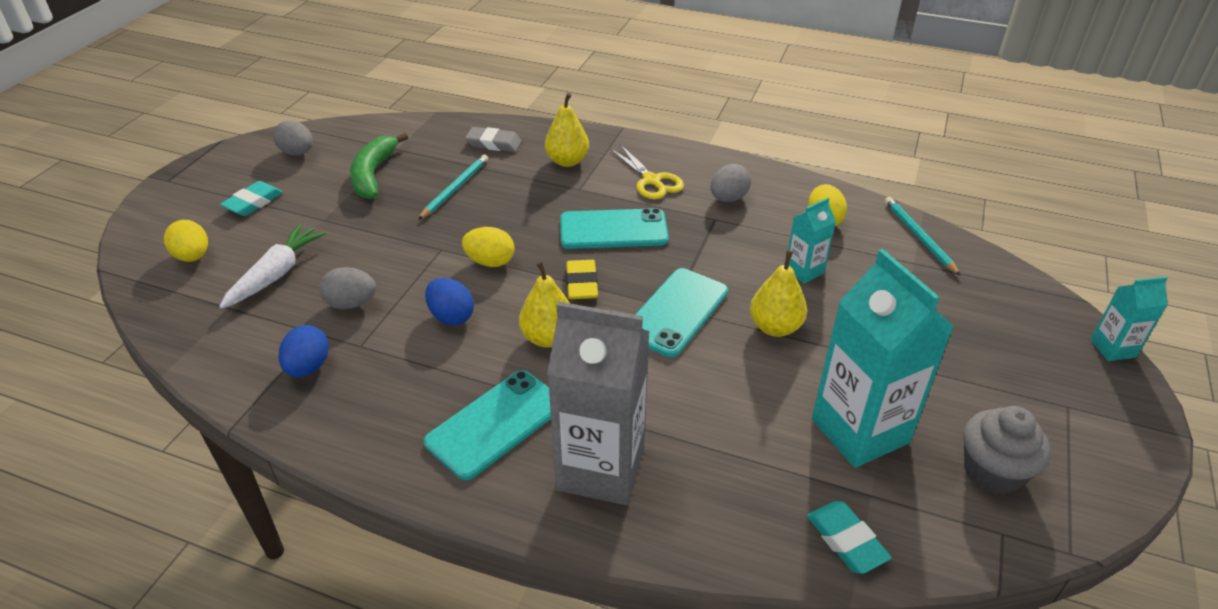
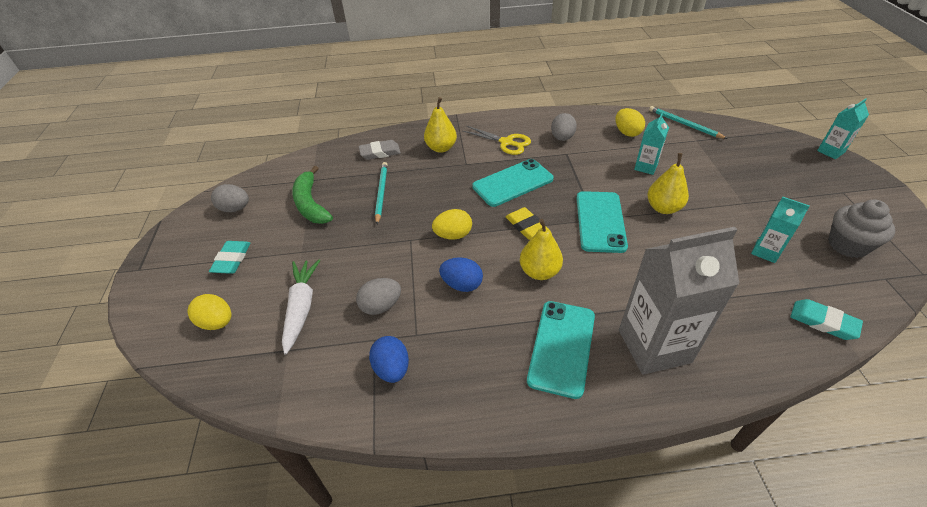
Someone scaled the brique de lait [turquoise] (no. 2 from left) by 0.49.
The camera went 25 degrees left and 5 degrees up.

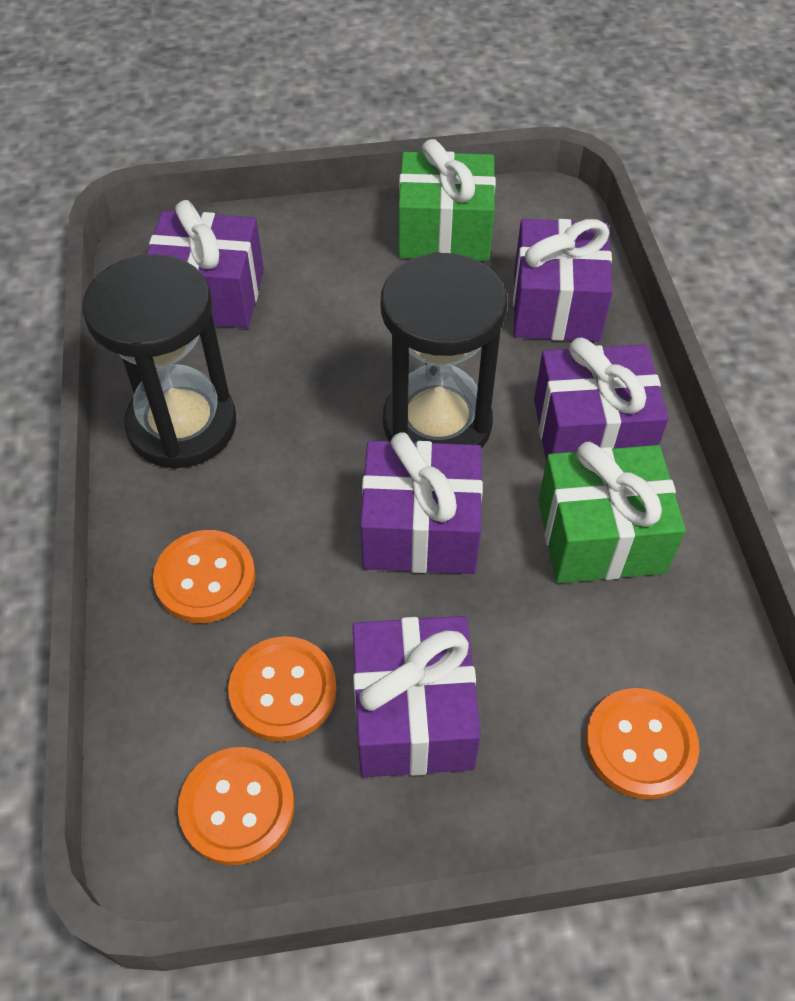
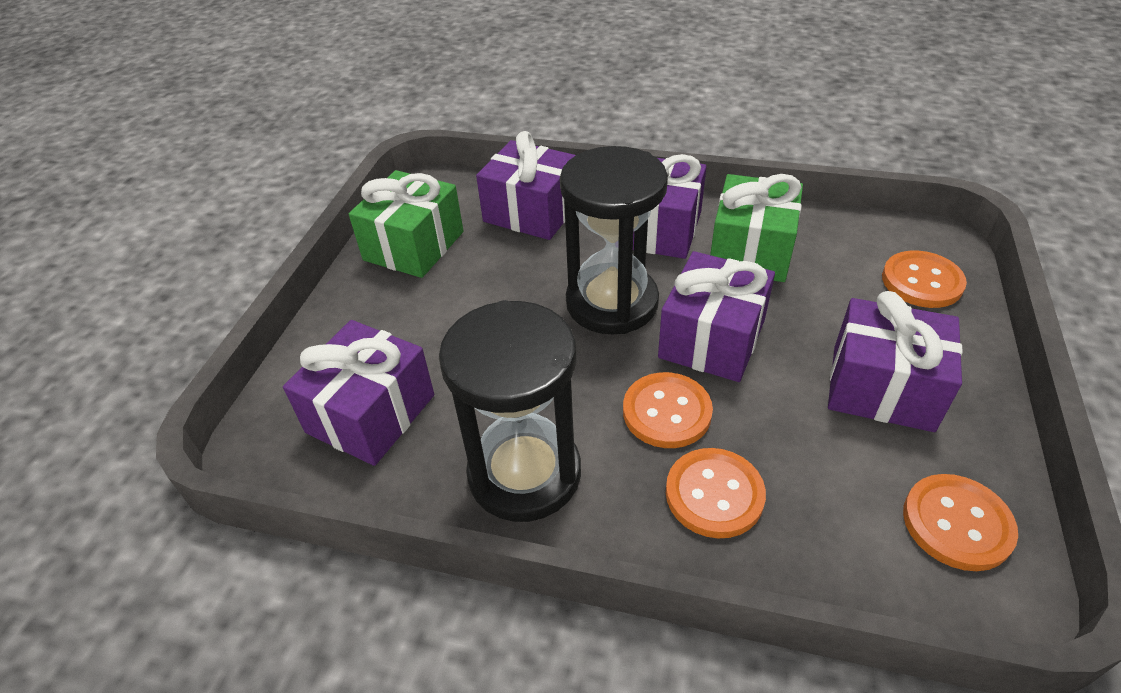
Someone carried the bouton [orange] (no. 3 from left in the first image).
The camera went 65 degrees left and 10 degrees down.

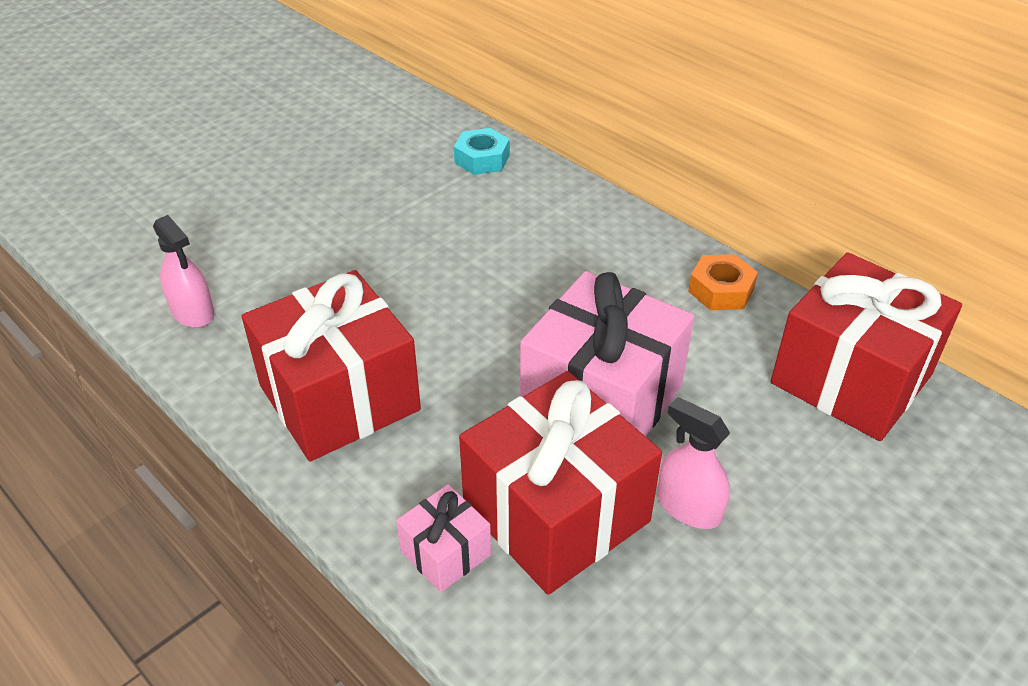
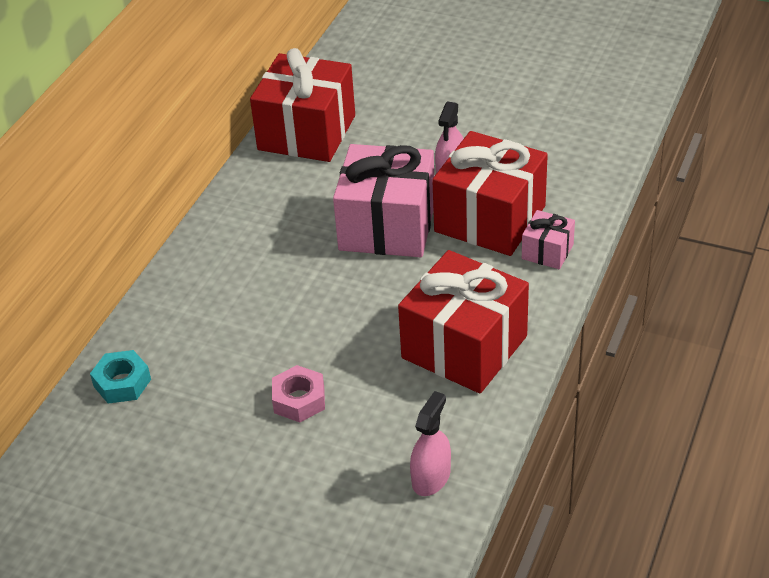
Someone took away the écrou [orange].
Someone put down the écrou [rose].
The camera went 110 degrees left and 0 degrees up.

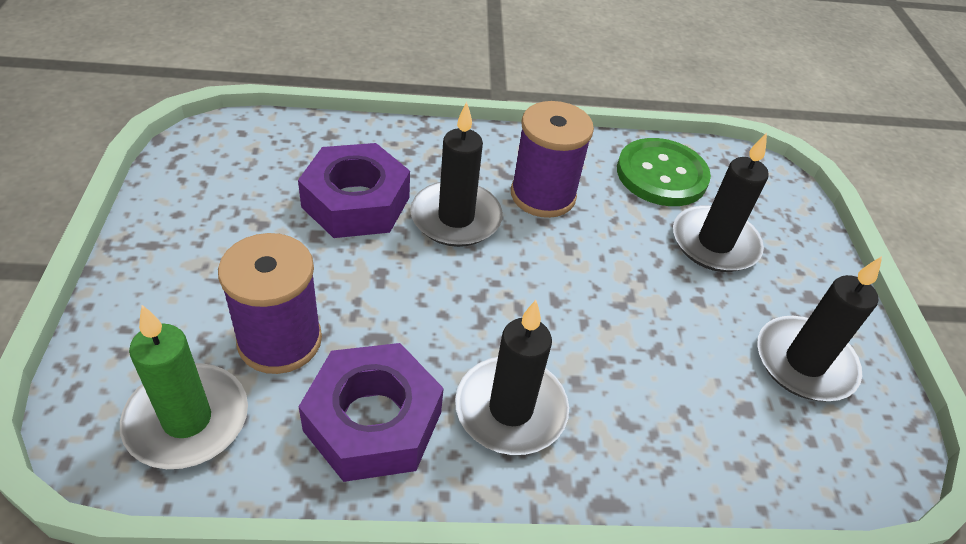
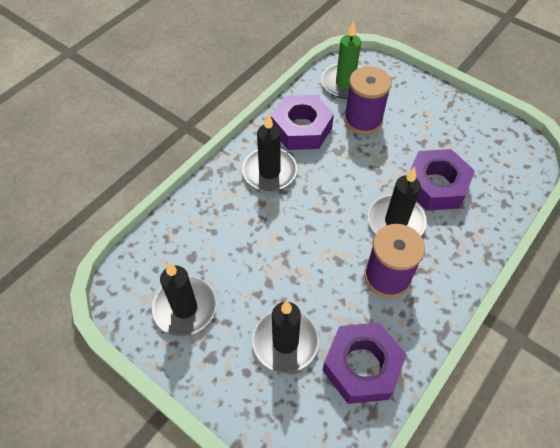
Someone swapped the bouton [vert] for the écrou [violet] (no. 2 from left).
The camera went 135 degrees right and 10 degrees up.

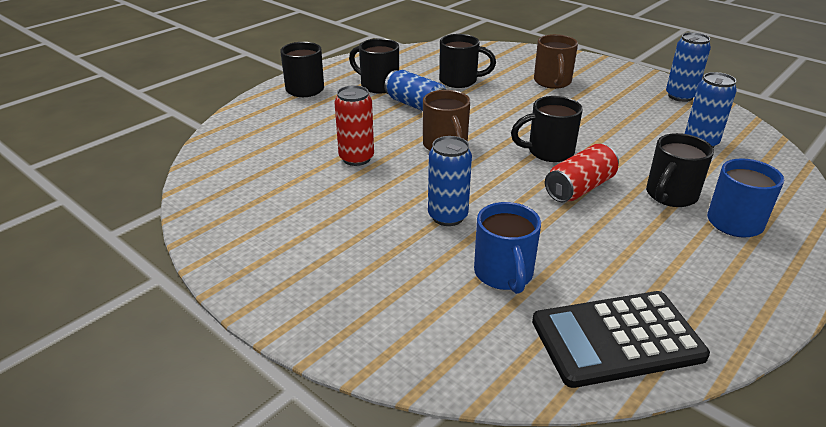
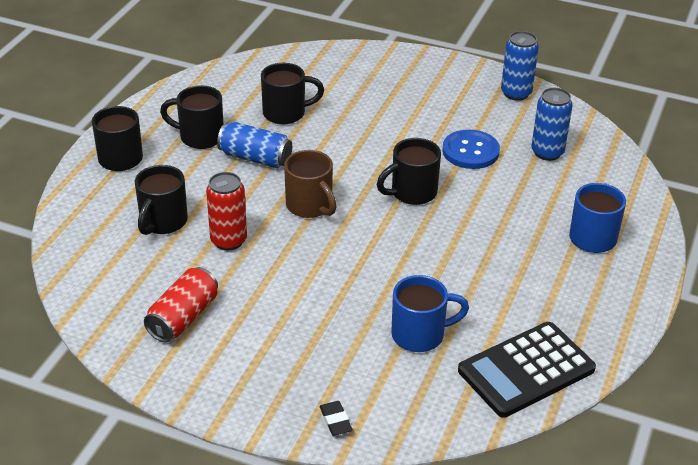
Someone took away the canette [bleu] (no. 2 from left).
Someone rotated the tasse [bleu] (no. 1 from left) by 75 degrees counterclockwise.
Someone took away the tasse [marron] (no. 2 from left).
Someone carried the canette [rouge] (no. 2 from left in the first image).
Someone carried the tasse [noir] (no. 5 from left in the first image).
Someone put down the gomme [noir].
Someone put down the bouton [bleu].
The camera went 20 degrees left and 5 degrees up.

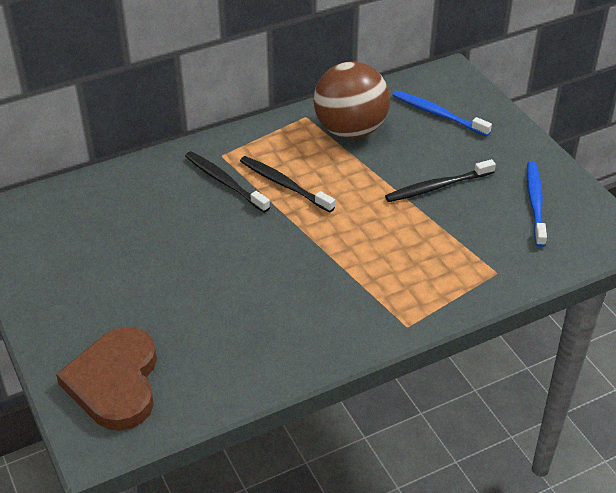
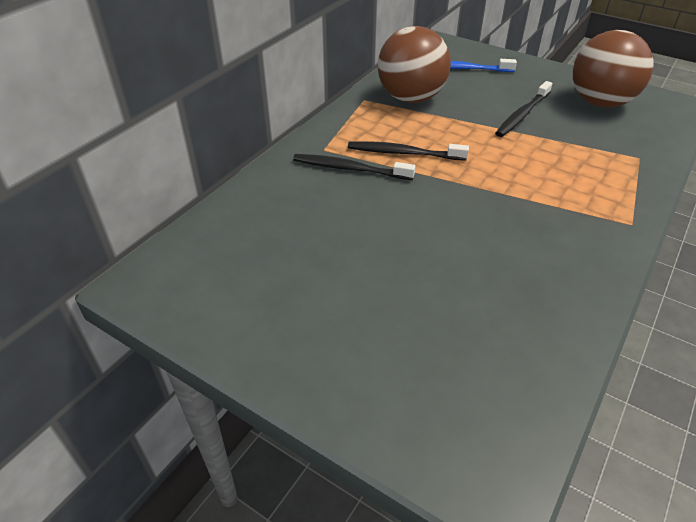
Someone took away the cœur [marron].
Someone swapped the brosse à dents [bleu] (no. 2 from left) for the balle [marron] (no. 2 from left).
The camera went 30 degrees left and 0 degrees up.

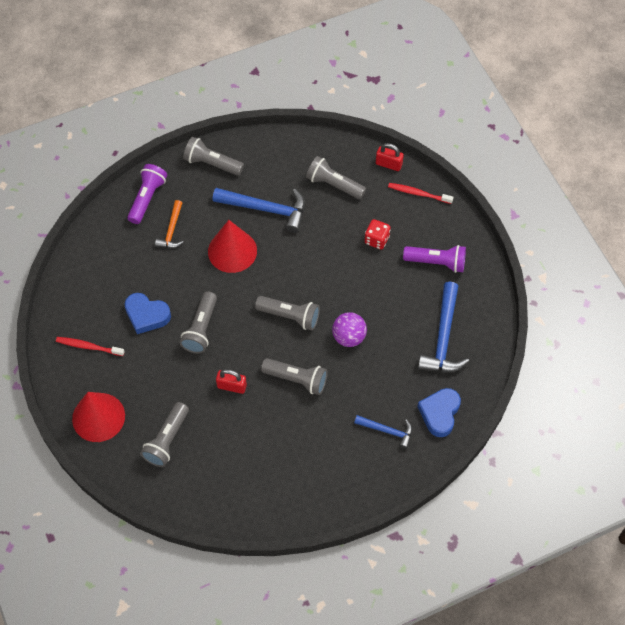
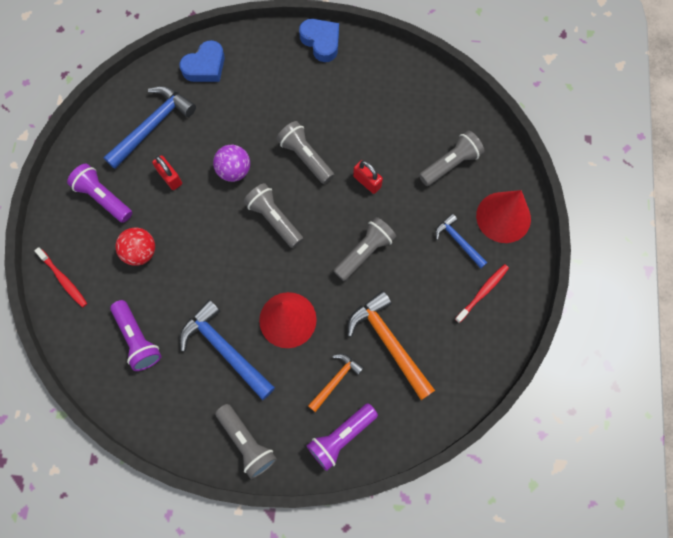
Someone rotated the brosse à dents [rouge] (no. 1 from left in the first image) by 90 degrees counterclockwise.
Someone carried the cœur [bleu] (no. 1 from left in the first image).
Someone repainted the lampe de poche [gris] (no. 6 from left), which became the lampe de poche [violet] (no. 2 from left).
Someone carried the marteau [bleu] (no. 2 from left in the first image).
Someone swapped the dé [rouge] for the balle [rouge].
Someone carried the cadenas [rouge] (no. 2 from left in the first image).
Someone put down the marteau [orange] (no. 2 from left).
The camera went 150 degrees left and 10 degrees up.

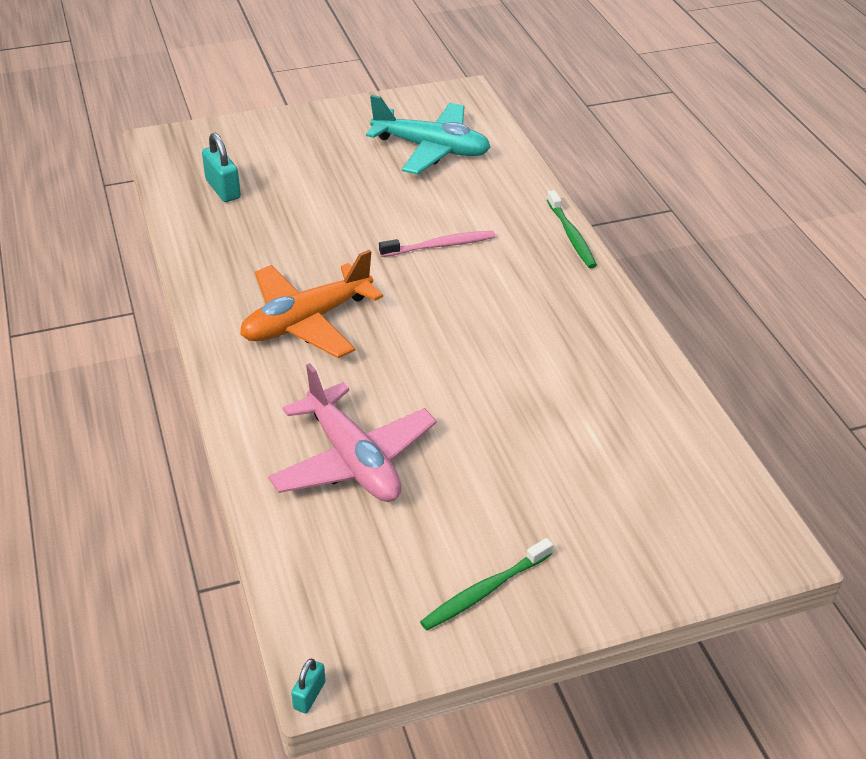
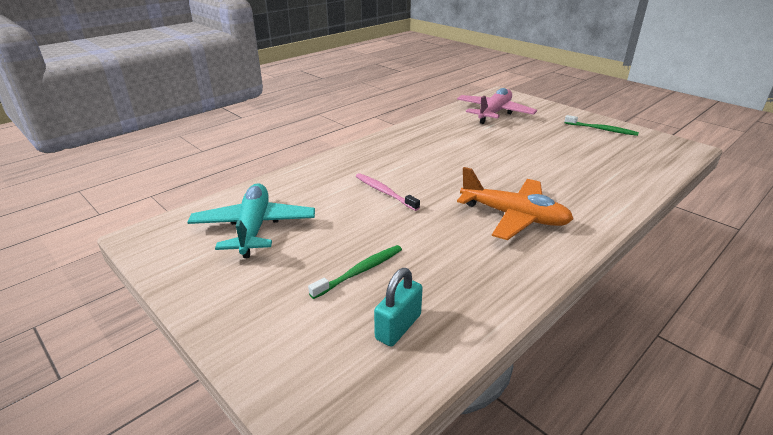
Someone carried the avion [rose].
Someone took away the cadenas [turquoise] (no. 2 from left).
Someone carried the brosse à dents [vert] (no. 2 from left in the first image).
The camera went 115 degrees left and 10 degrees down.

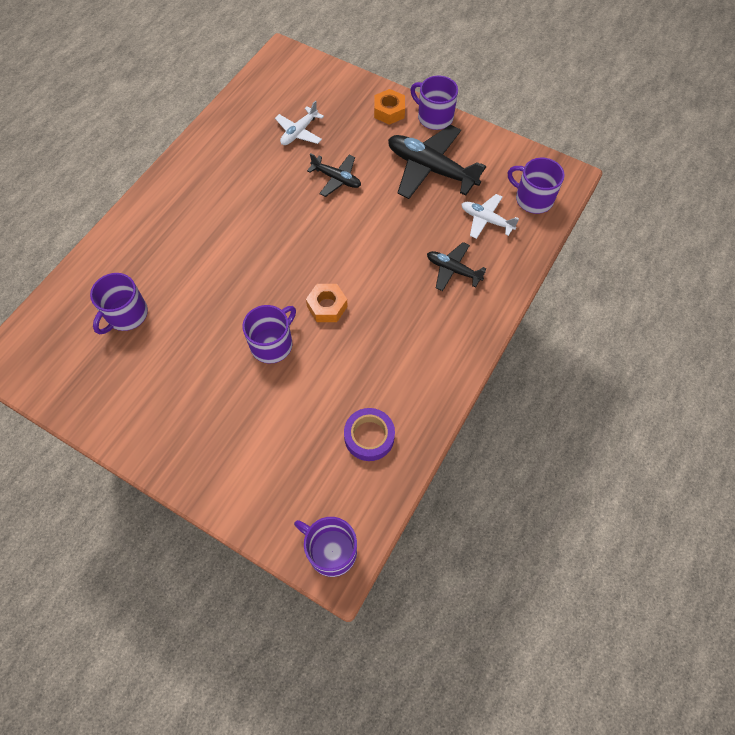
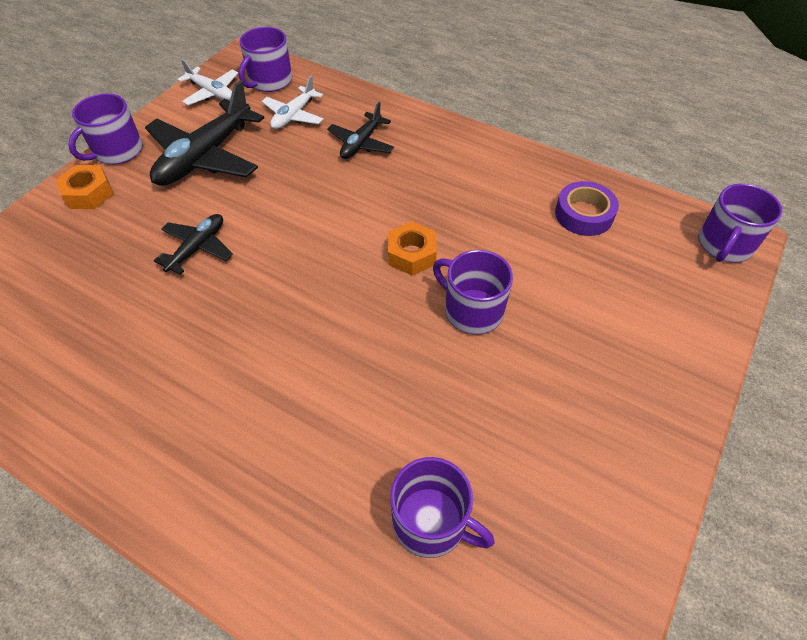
Someone carried the avion [blanc] (no. 1 from left).
The camera went 90 degrees left and 10 degrees down.

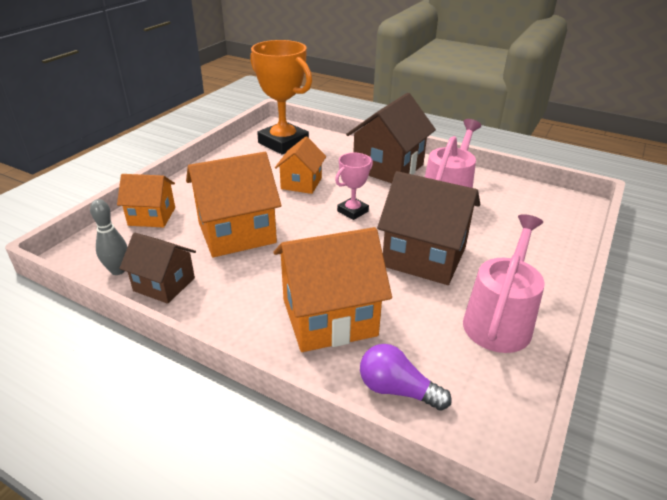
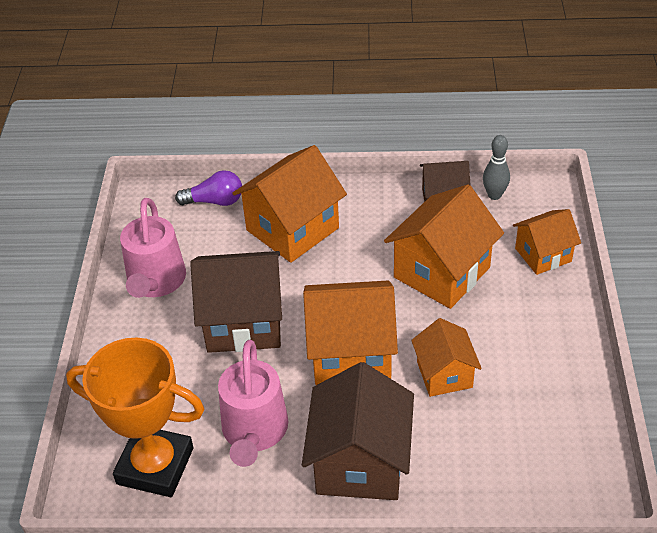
Someone carried the trophée [orange].
Someone swapped the trophée [rose] for the maison [orange] (no. 2 from left).
The camera went 155 degrees right and 10 degrees up.

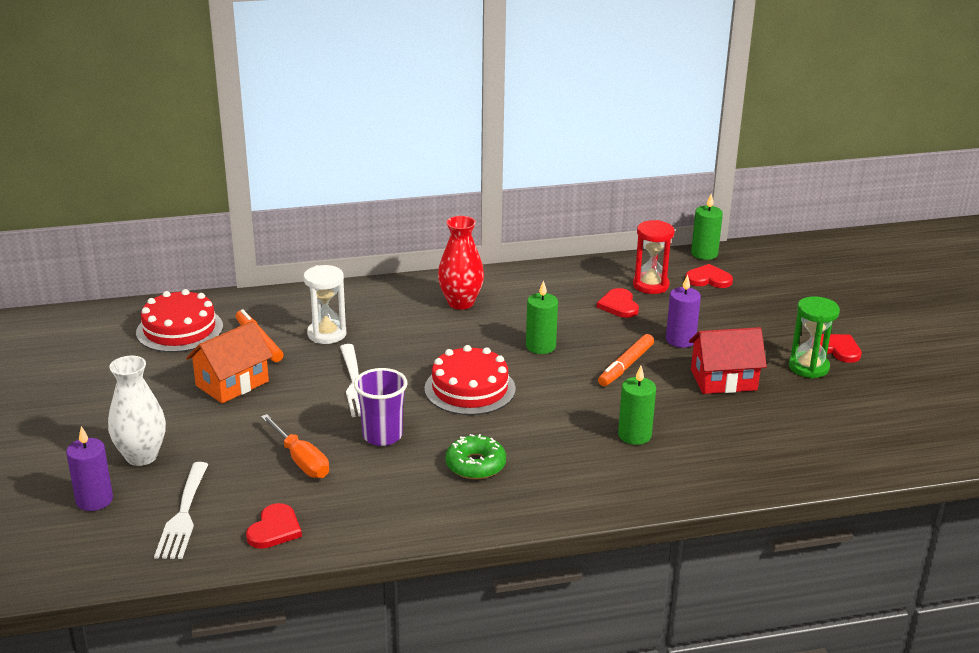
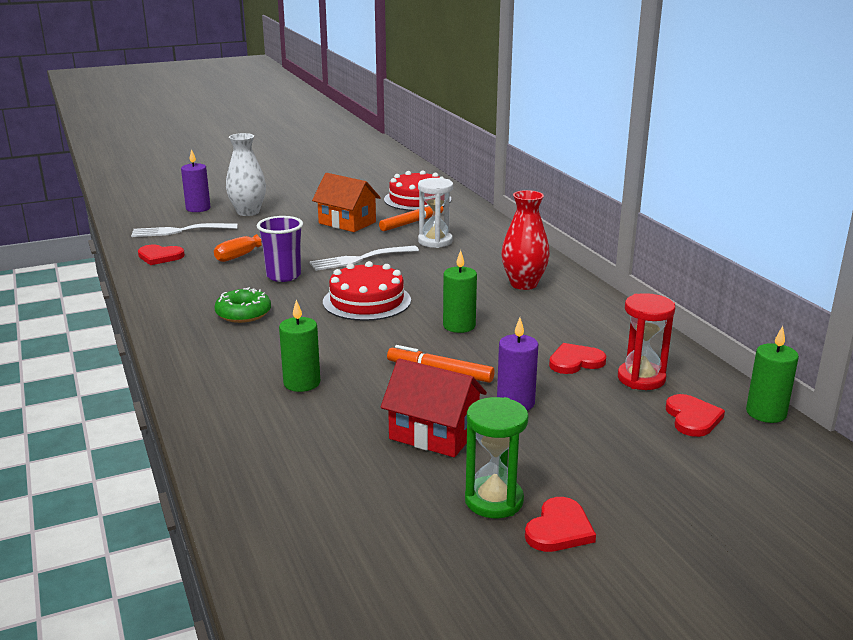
Someone rotated the maison [rouge] by 45 degrees counterclockwise.
The camera went 80 degrees right and 5 degrees down.

